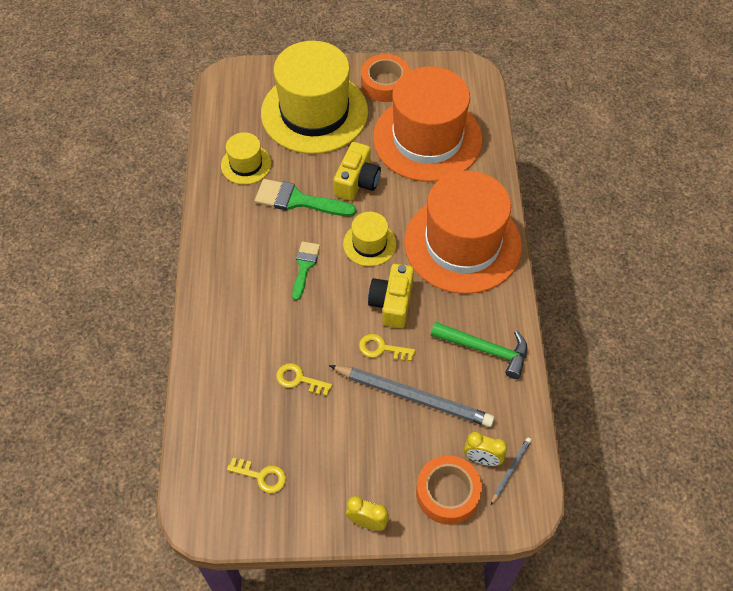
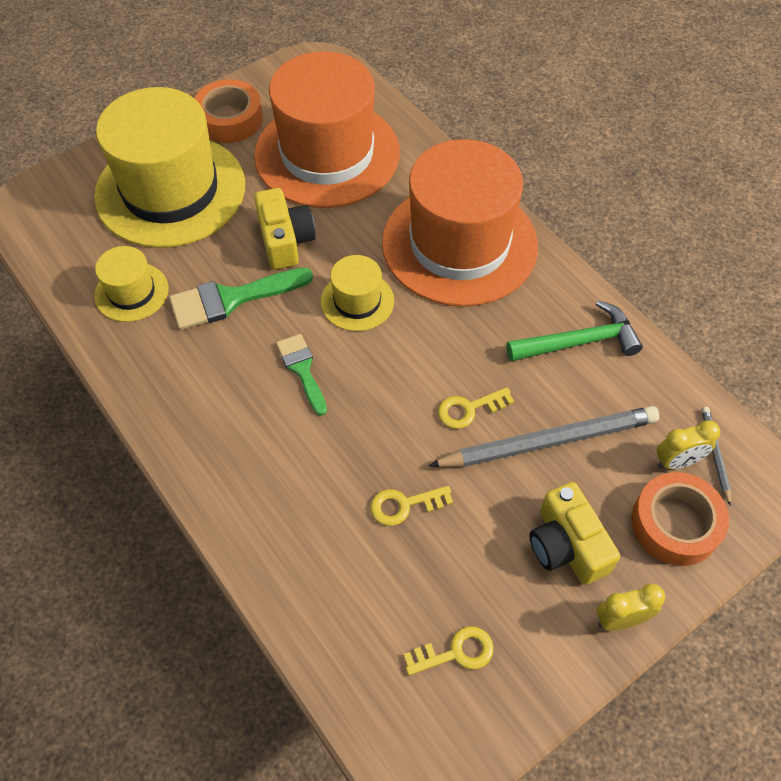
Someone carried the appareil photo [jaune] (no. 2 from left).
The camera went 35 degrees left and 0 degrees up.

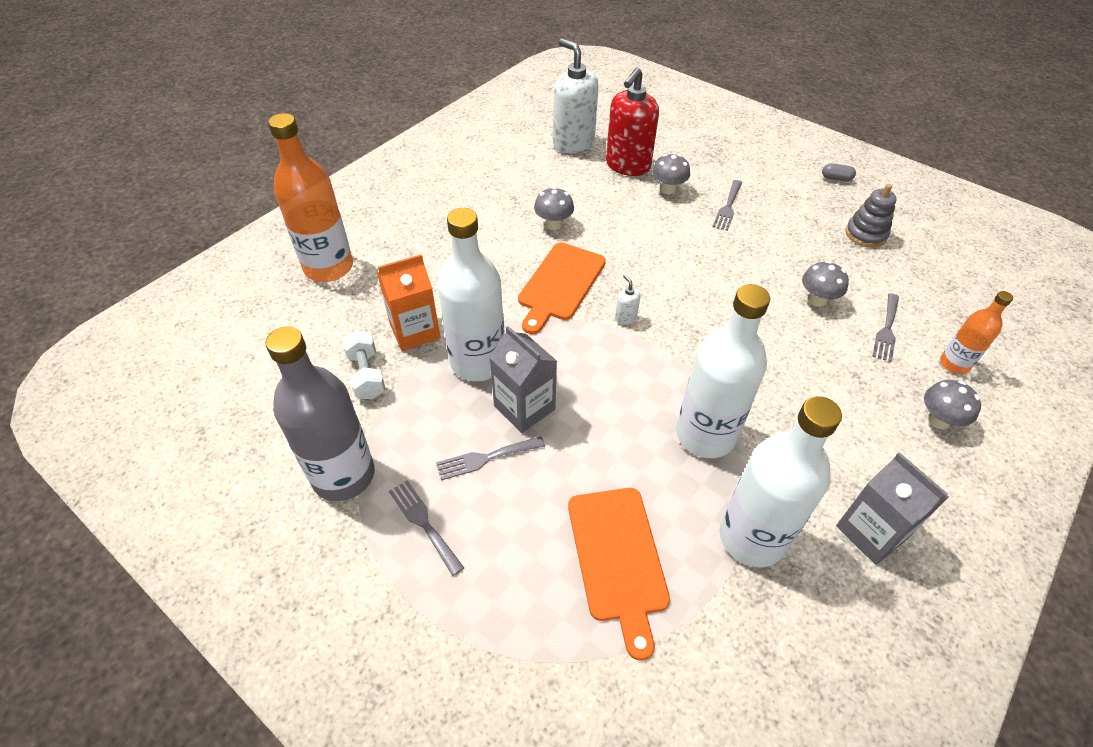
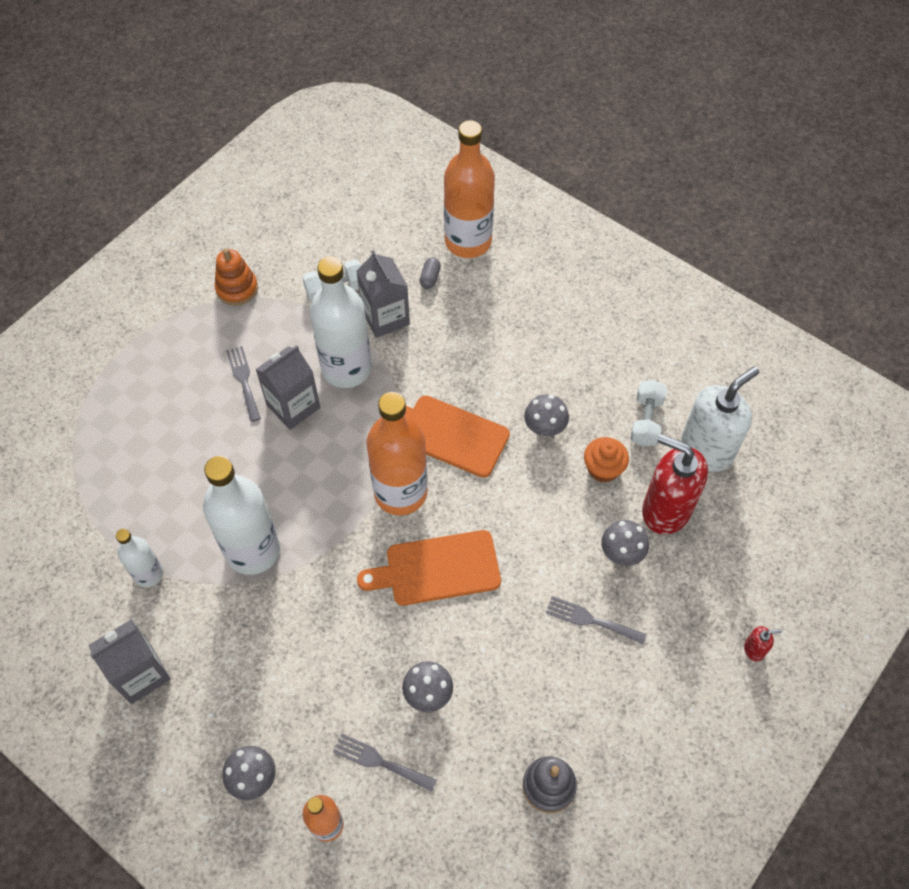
Someone swapped the bouteille [gris] for the jouet à empiler [orange].
Someone repainted the brique de lait [orange], which became the brique de lait [gris] (no. 3 from left).
Someone took away the fourchette [gris] (no. 1 from left).
Someone carried the planche à découper [orange] (no. 2 from left in the first image).
Someone swapped the distributeur de savon [blanc] (no. 2 from left) for the bouteille [orange] (no. 2 from left).
Someone scaled the bouteille [blanc] (no. 3 from left in the first image) by 0.53.
Someone carried the gélule [gris].
Someone put down the muffin [orange].
Someone put down the haltère [blanc] (no. 2 from left).
Someone put down the distributeur de savon [rouge] (no. 2 from left).
The camera went 90 degrees right and 10 degrees up.

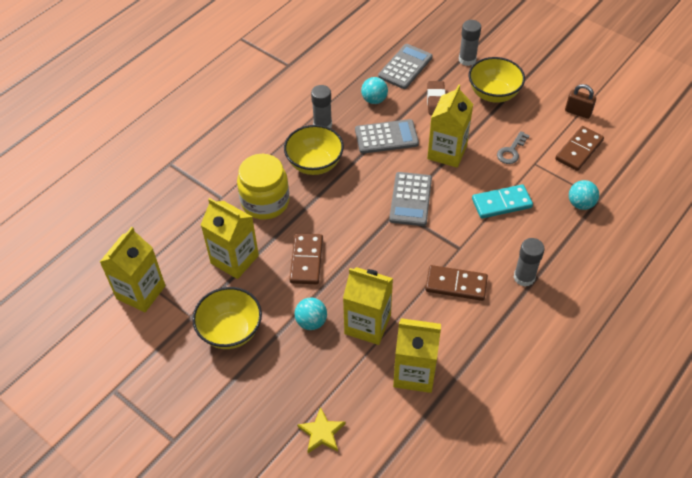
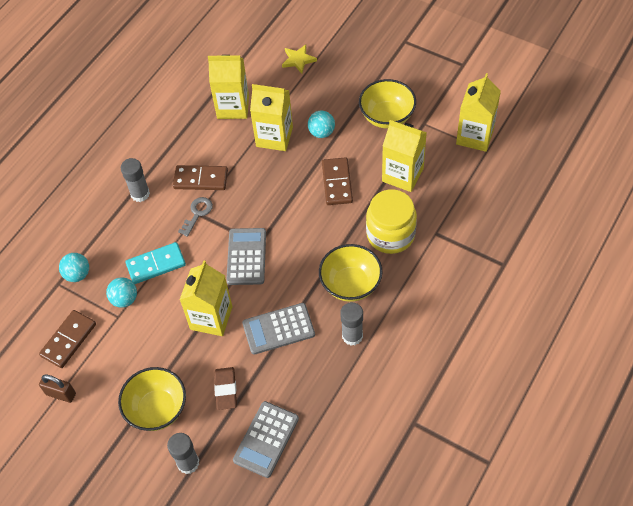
Someone carried the balle [turquoise] (no. 2 from left).
Someone carried the clé [gris].
The camera went 175 degrees right and 5 degrees up.

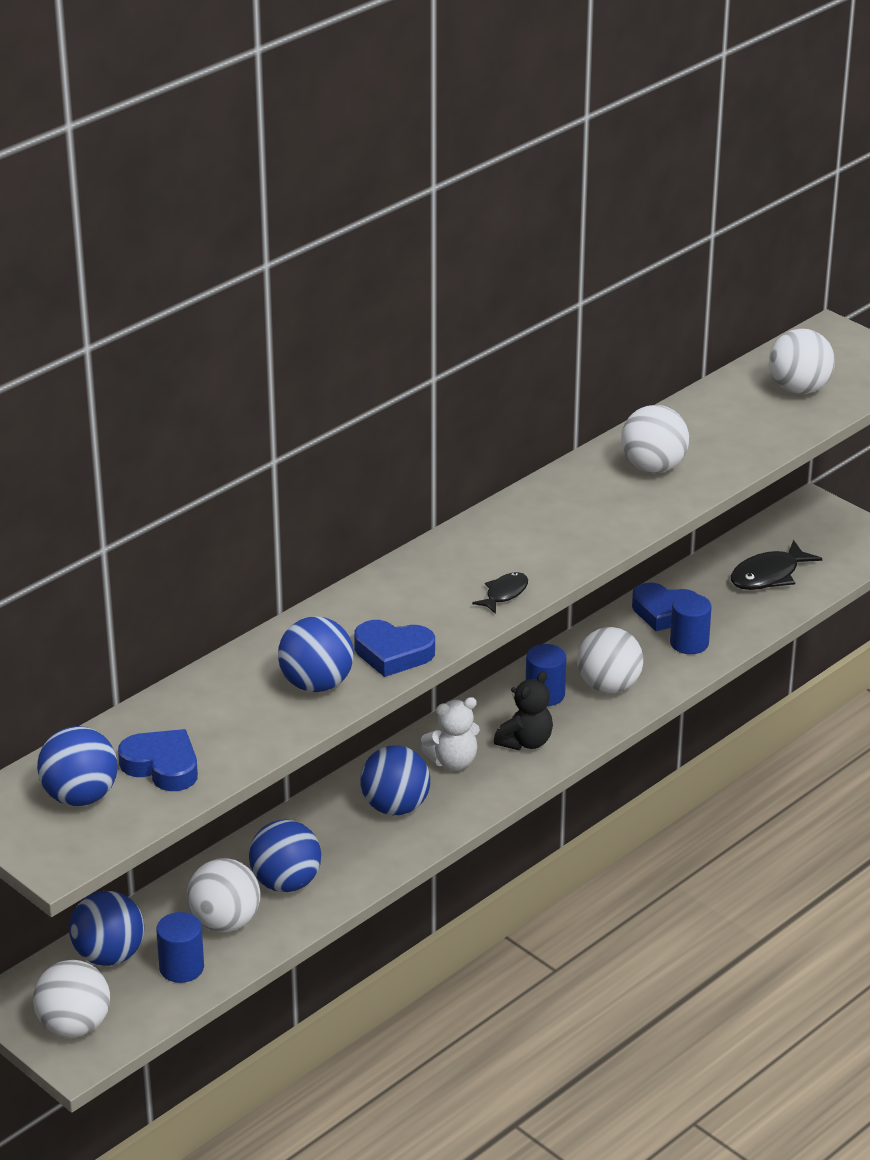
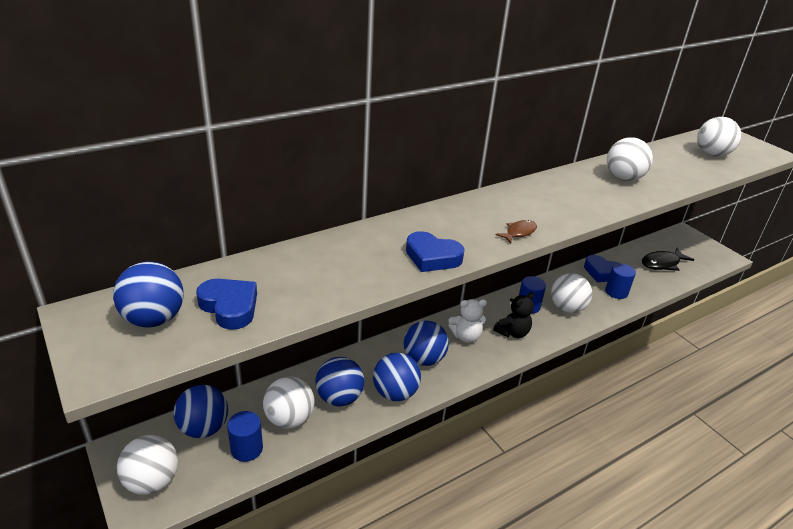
Someone carried the balle [bleu] (no. 4 from left).
Someone repainted the poisson [noir] (no. 1 from left), which became the poisson [marron].
The camera went 10 degrees right and 0 degrees up.

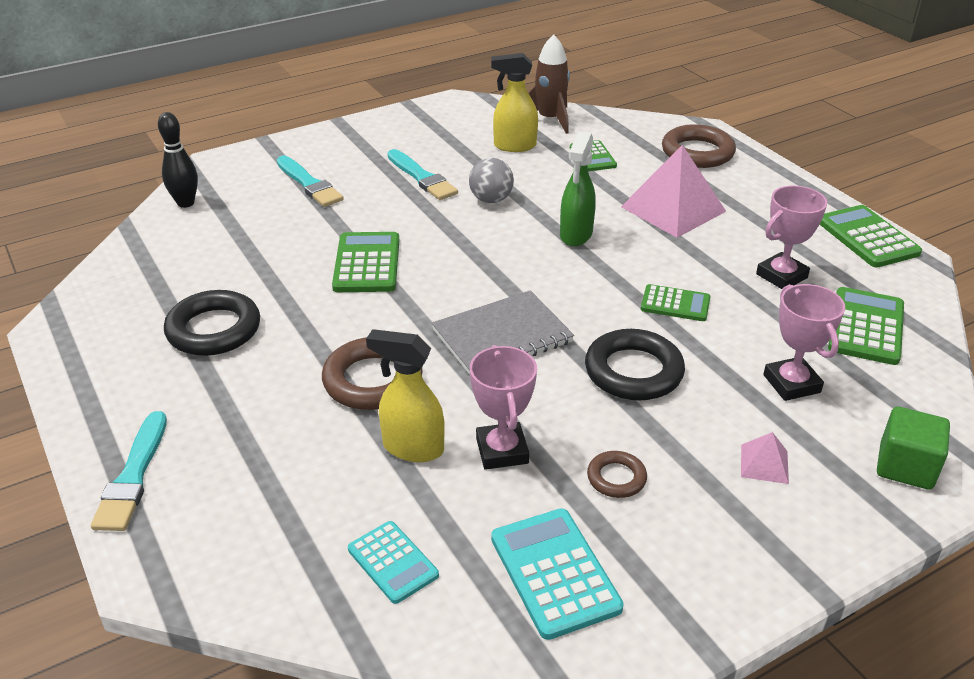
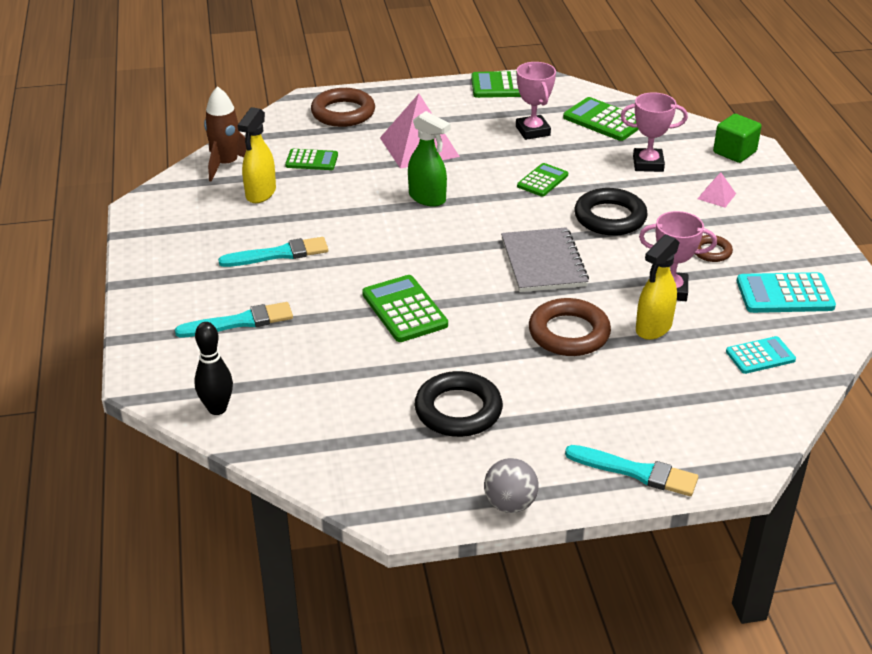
Someone rotated the calculatrice [vert] (no. 1 from left in the first image) by 45 degrees clockwise.
Someone carried the balle [gris].
The camera went 70 degrees left and 0 degrees up.

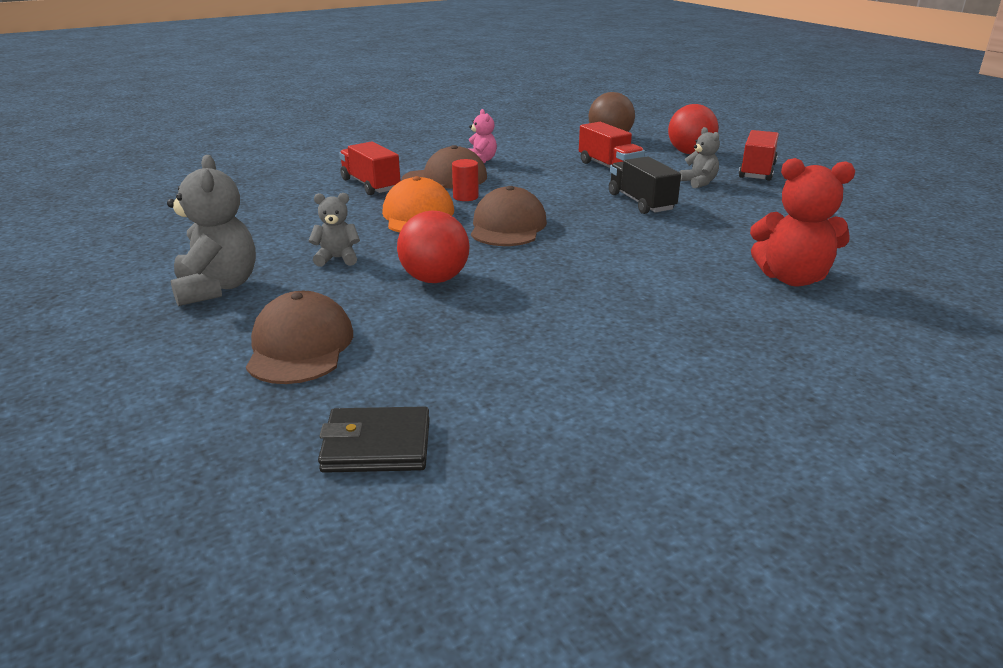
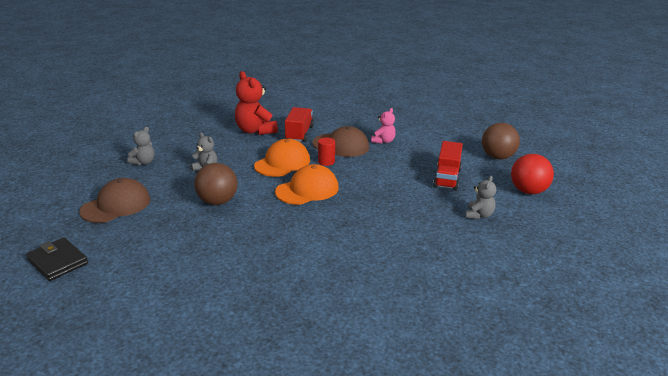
Someone scaled the ours en peluche [gris] (no. 1 from left) by 0.56.
Someone repainted the balle [rouge] (no. 1 from left), which became the balle [marron] (no. 1 from left).
Someone repainted the casquette [marron] (no. 3 from left), which became the casquette [orange] (no. 2 from left).
Someone took away the camion [noir].
Someone took away the camion [rouge] (no. 3 from left).
Someone carried the ours en peluche [rouge].
The camera went 45 degrees right and 0 degrees up.

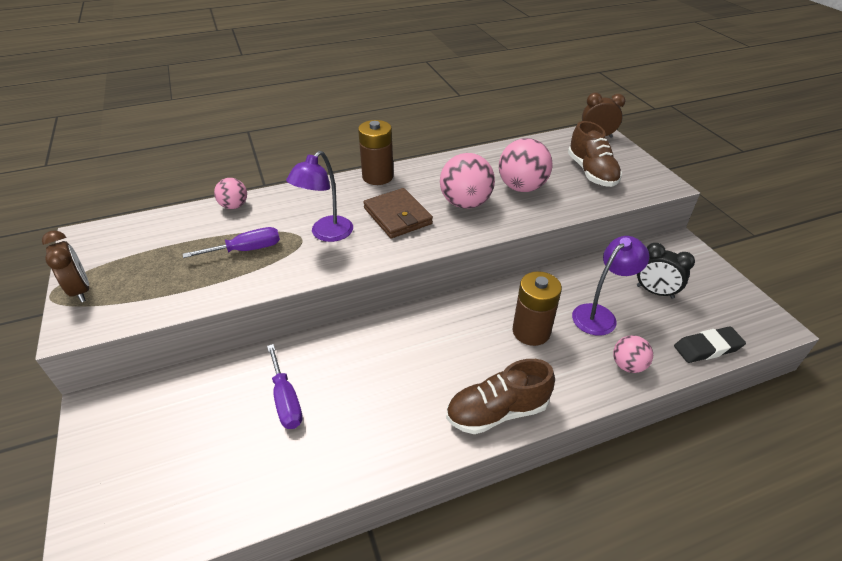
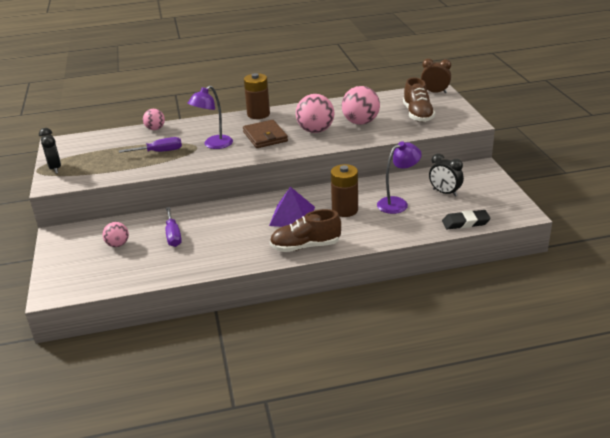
Someone repainted the réveil [marron] (no. 1 from left), which became the réveil [noir] (no. 1 from left).
Someone carried the balle [rose] (no. 4 from left in the first image).
Someone put down the pyramide [violet].
The camera went 10 degrees right and 10 degrees down.

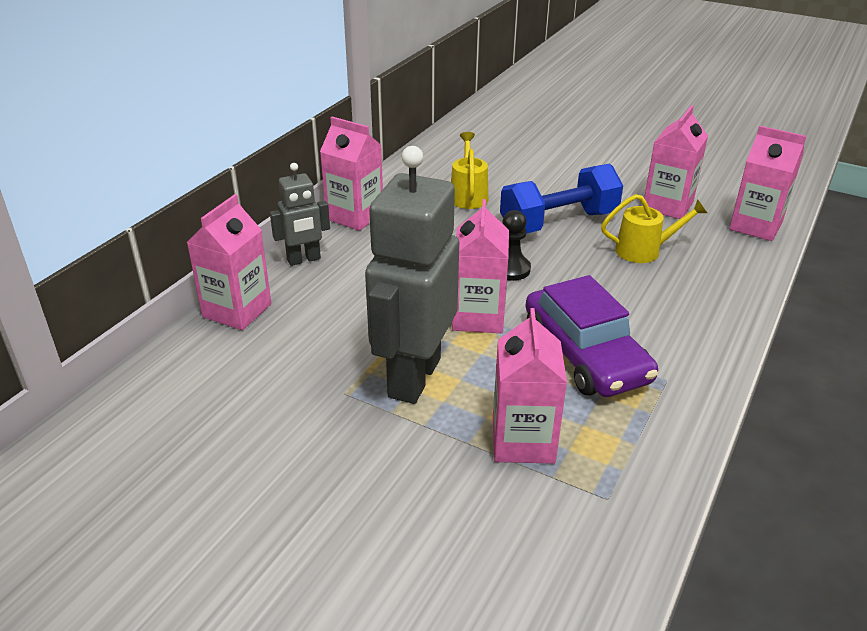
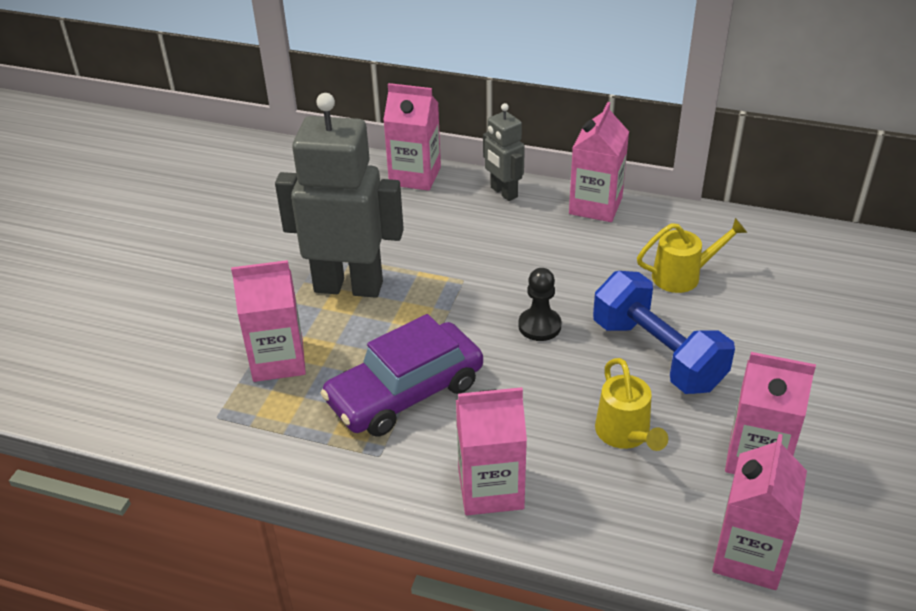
Someone carried the brique de lait [rose] (no. 3 from left).
The camera went 80 degrees right and 5 degrees up.

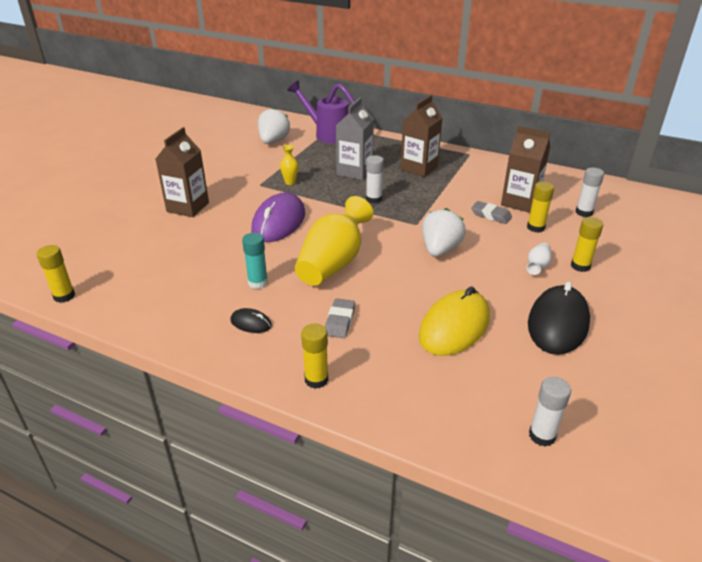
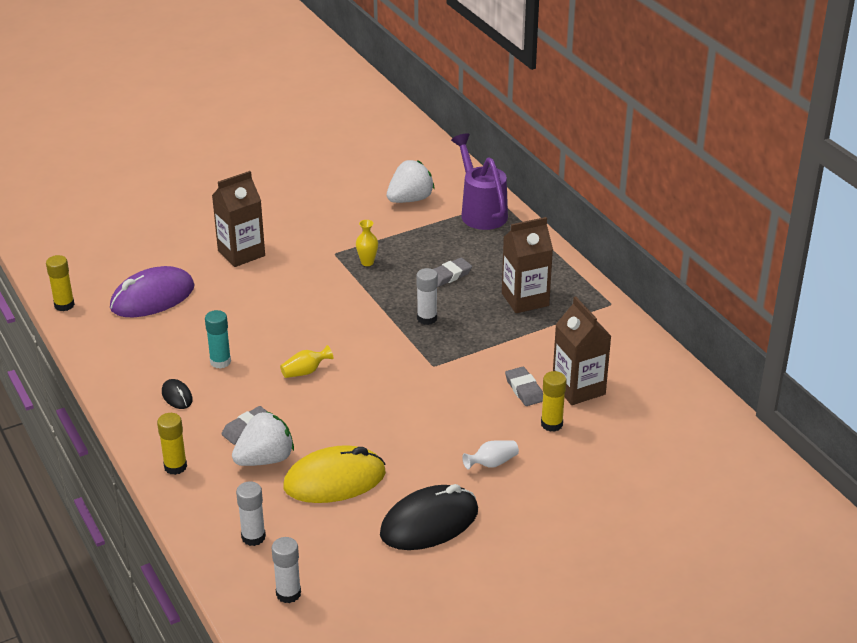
Someone carried the souris [violet].
Someone scaled the vase [jaune] (no. 2 from left in the first image) by 0.42.
Someone swapped the brique de lait [gris] for the gomme [gris] (no. 2 from left).
Someone carried the fraise [blanc] (no. 2 from left in the first image).
Someone took away the bâton de colle [jaune] (no. 4 from left).
Someone carried the bâton de colle [blanc] (no. 3 from left in the first image).
The camera went 35 degrees right and 0 degrees up.

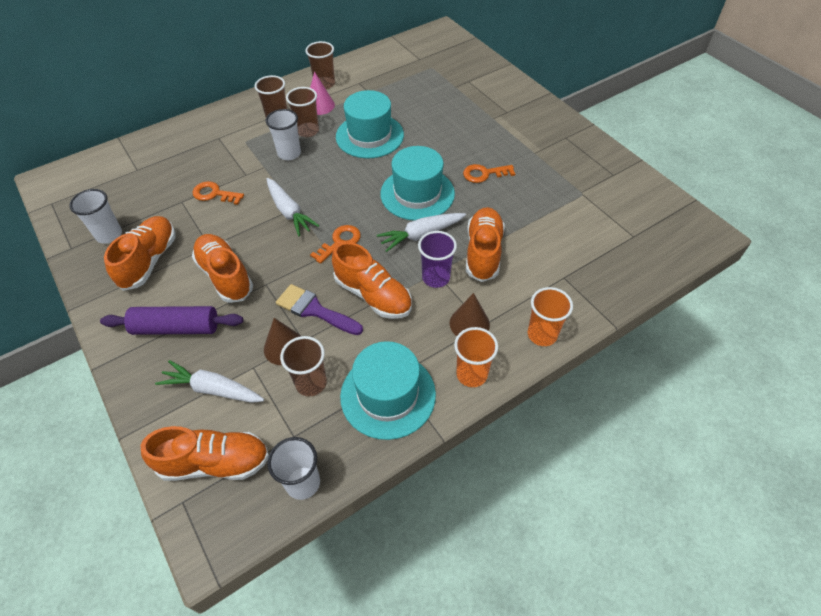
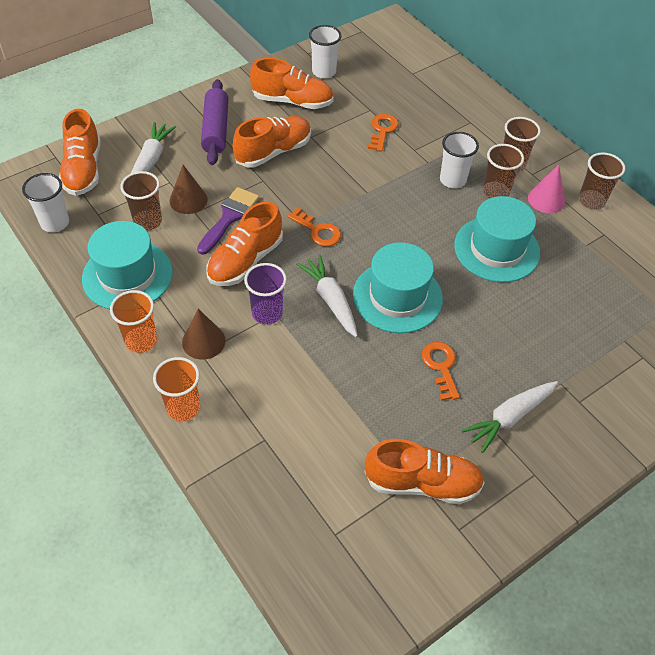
Someone carried the carotte [blanc] (no. 2 from left in the first image).
Someone carried the chaussure [orange] (no. 5 from left).
The camera went 85 degrees right and 0 degrees up.

